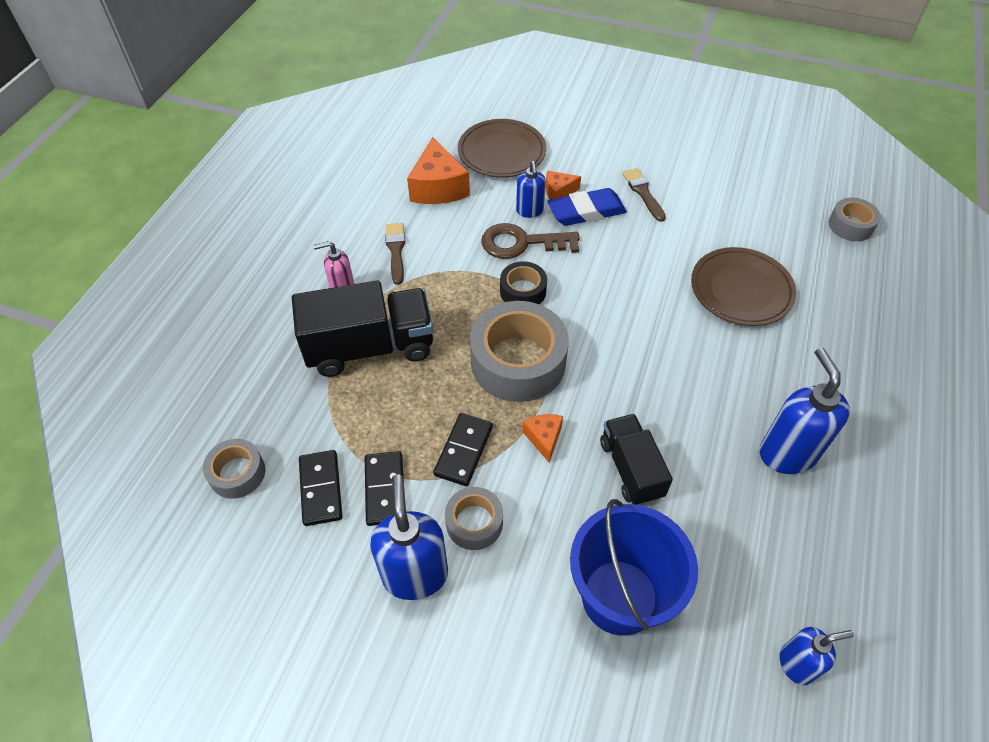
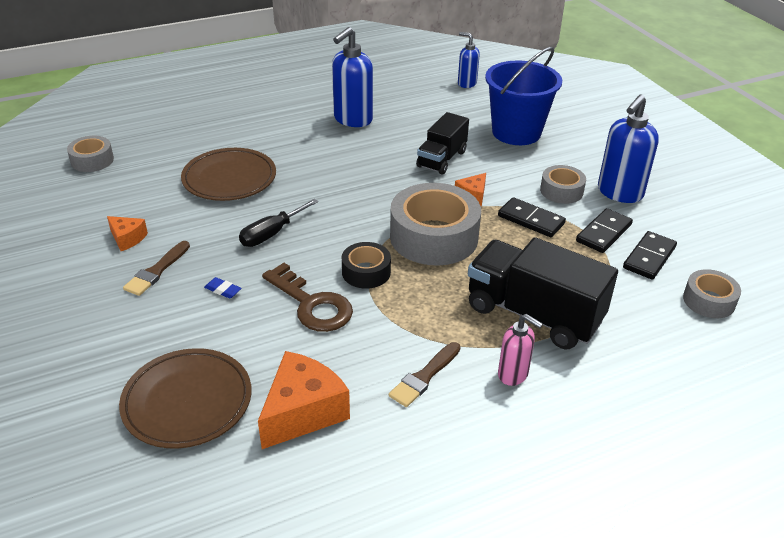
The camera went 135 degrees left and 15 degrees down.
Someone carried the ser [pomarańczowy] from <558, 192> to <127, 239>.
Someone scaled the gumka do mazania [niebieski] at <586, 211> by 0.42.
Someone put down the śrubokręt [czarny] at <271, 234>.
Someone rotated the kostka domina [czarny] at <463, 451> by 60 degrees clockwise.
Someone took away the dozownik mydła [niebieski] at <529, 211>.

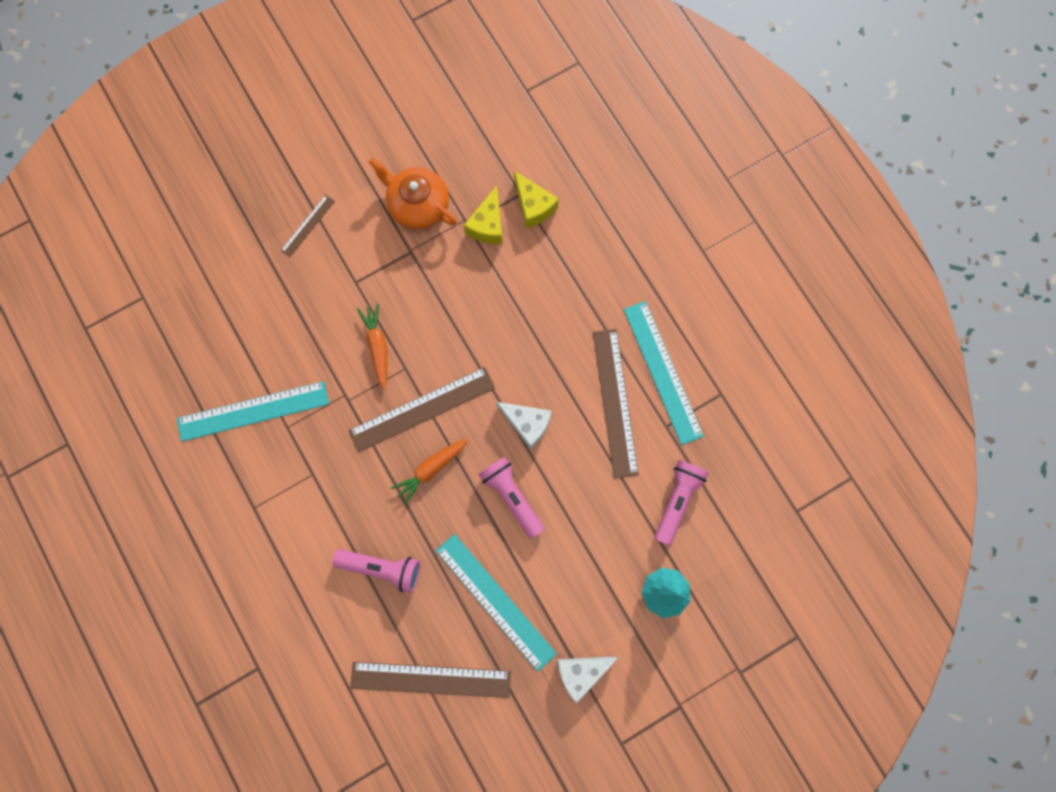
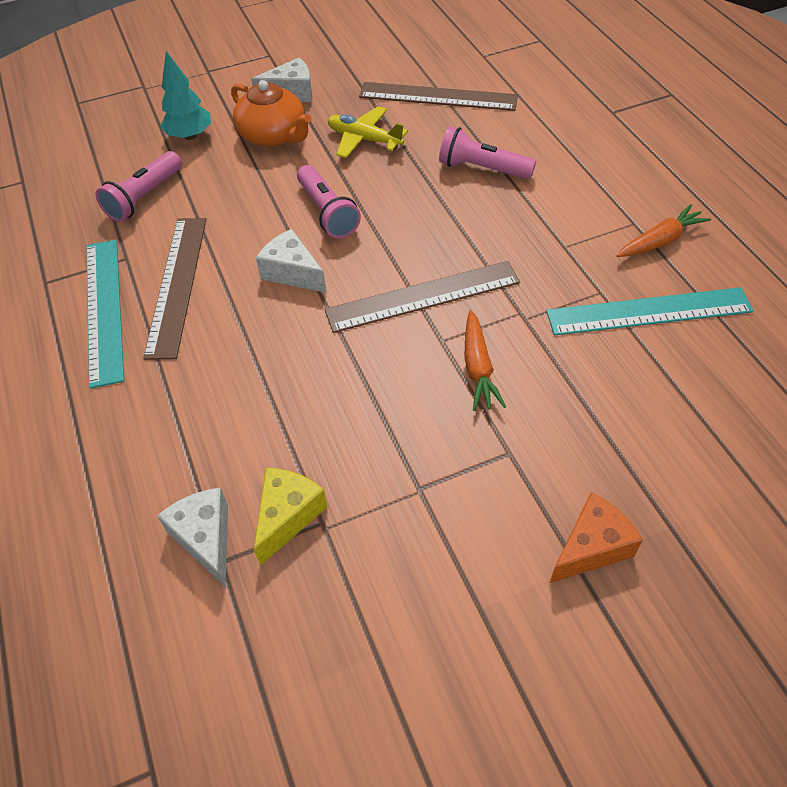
The camera went 170 degrees left and 25 degrees down.
Someone repainted the ser [żółty] at <533, 206>, which became the ser [biały] at <205, 538>.
Someone carried the imbryk [pomarańczowy] from <418, 205> to <273, 135>.
Someone swapped the linijka [turkusowy] at <495, 601> for the samolot [żółty] at <364, 139>.
Someone swapped the linijka [brązowy] at <307, 225> for the ser [pomarańczowy] at <591, 547>.
Someone carried the marchewka [pomarańczowy] from <431, 469> to <660, 240>.

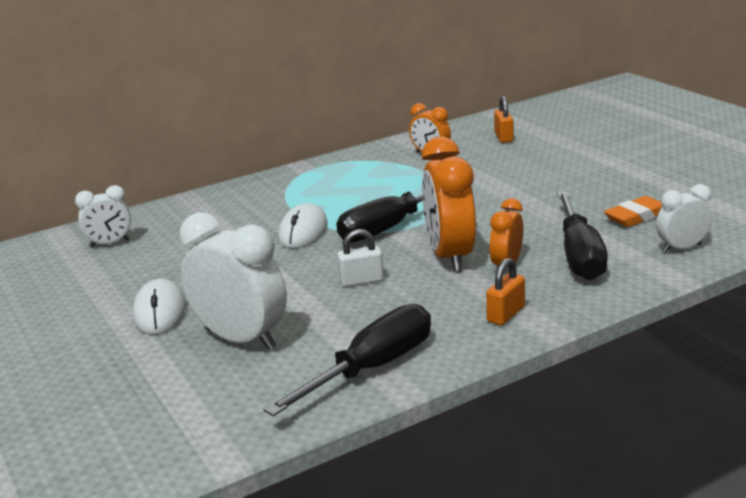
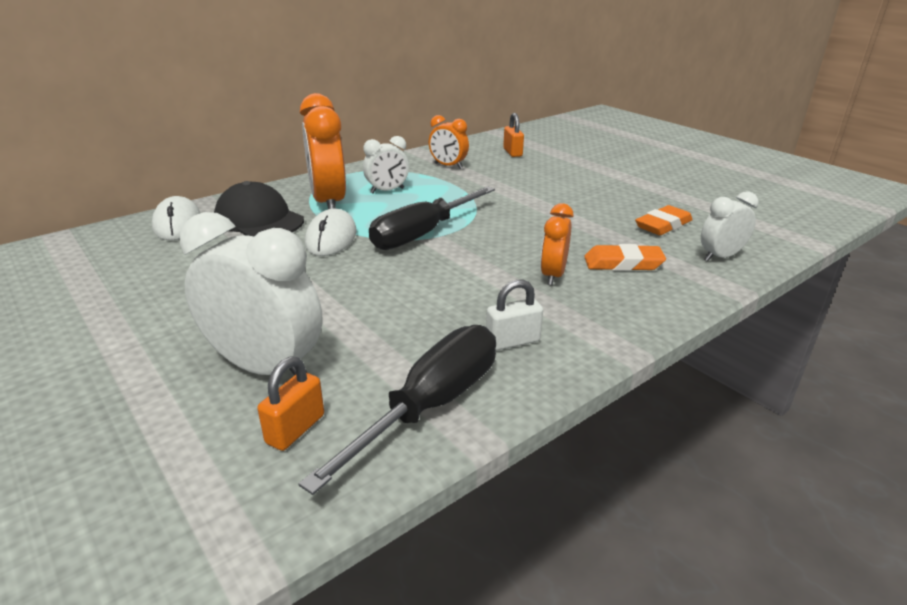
The camera went 10 degrees left and 5 degrees up.
Someone carried the myszka [biały] from <160, 312> to <178, 224>.
Someone put down the czapka [czarny] at <259, 219>.
Someone carried the kłódka [pomarańczowy] from <506, 314> to <295, 429>.
Someone carried the budzik [pomarańczowy] from <449, 256> to <328, 202>.
Someone carried the budzik [biały] from <109, 243> to <387, 191>.
Someone carried the kłódka [biały] from <361, 281> to <512, 341>.
Someone swapped the śrubokręt [czarny] at <579, 255> for the gumka do mazania [pomarańczowy] at <623, 263>.

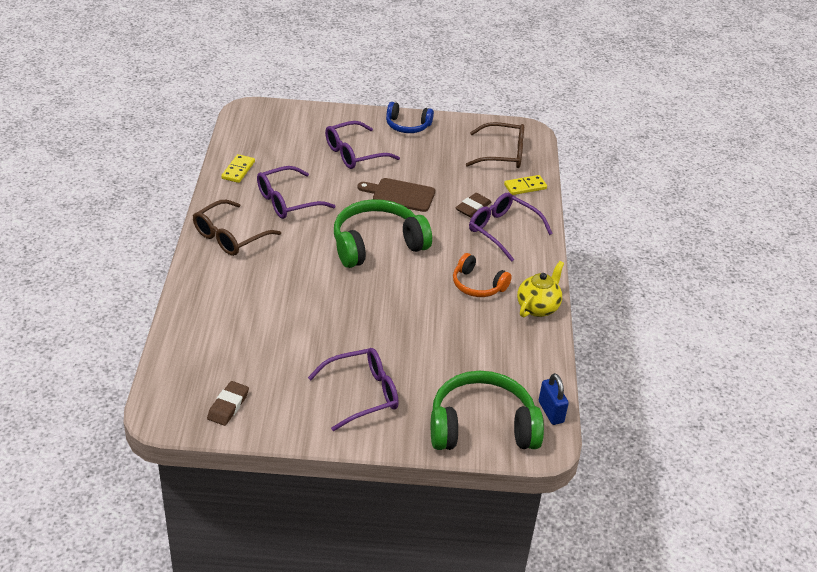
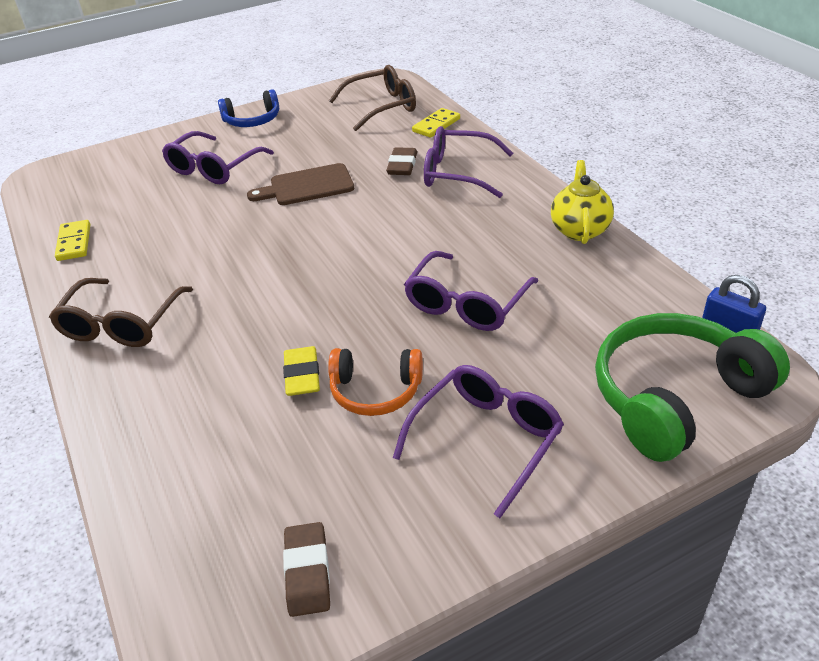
The camera went 25 degrees left and 0 degrees up.
Someone put down the gumka do mazania [żółty] at <302, 375>.
Someone carried the słuchawki [pomarańczowy] from <477, 285> to <375, 391>.
Someone carried the okulary [fioletowy] from <287, 201> to <466, 303>.
Someone took away the słuchawki [zielony] at <377, 244>.

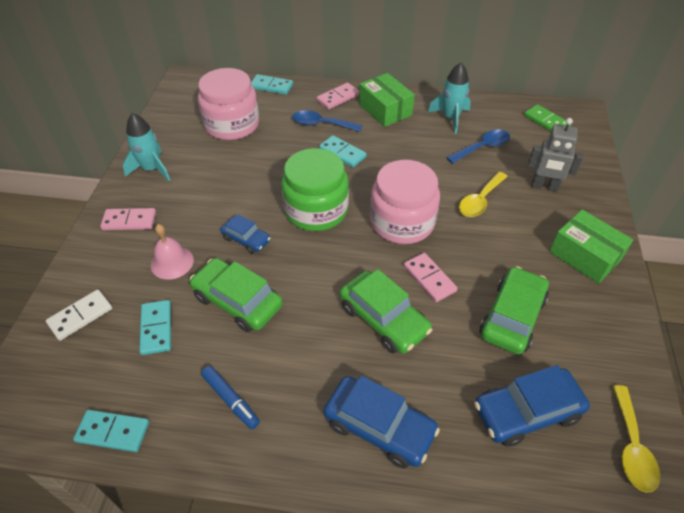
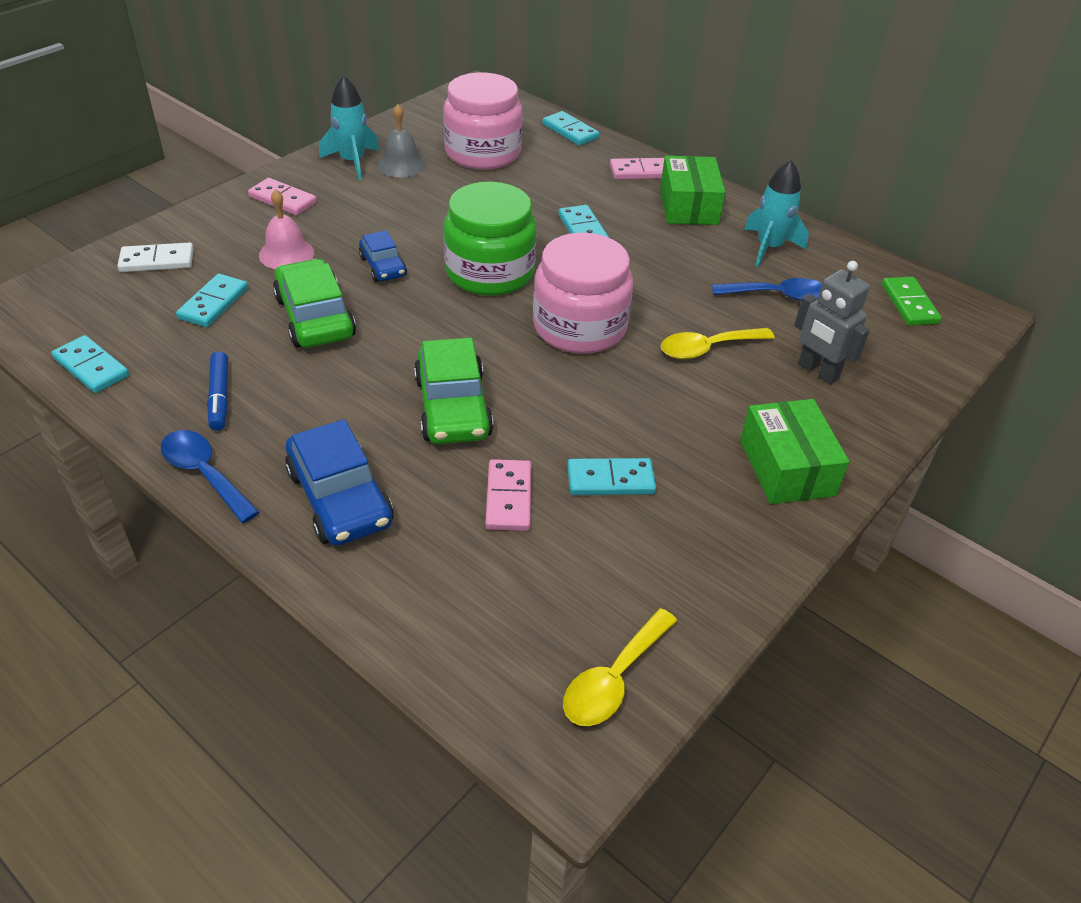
The camera went 30 degrees right and 5 degrees down.
Someone carried the łyżka [niebieski] from <321, 124> to <204, 473>.
Someone put down the dzwonek [szary] at <401, 164>.
Someone carried the kostka domina [różowy] from <429, 278> to <509, 498>.
Someone swapped the samochód [zielony] at <512, 317> for the kostka domina [turkusowy] at <610, 480>.
Someone took away the samochód [niebieski] at <526, 412>.

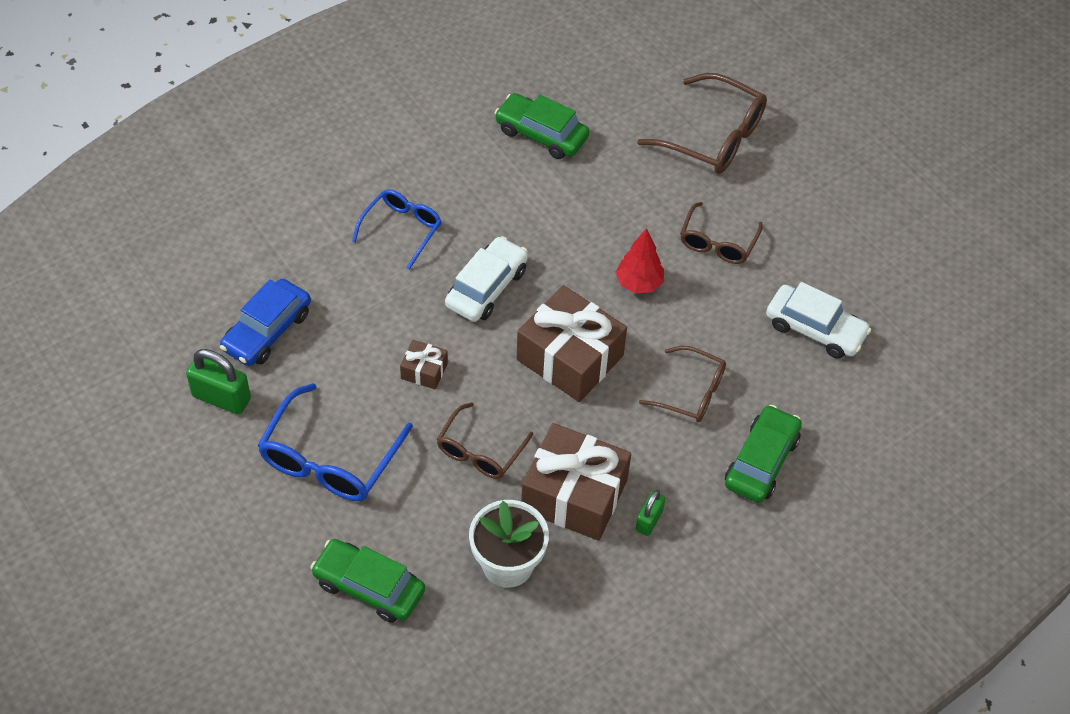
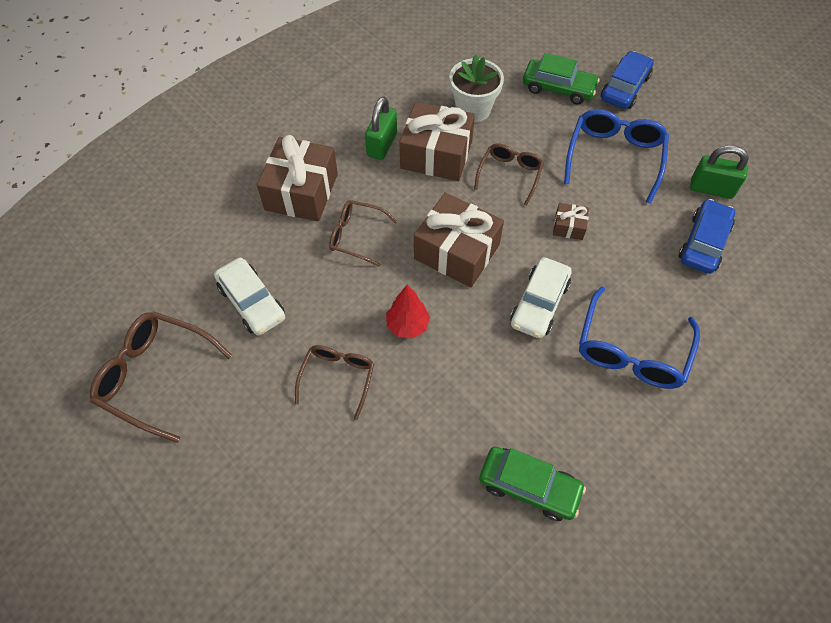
The camera went 175 degrees right and 5 degrees up.
Someone carried the okulary [brązowy] from <713, 137> to <156, 376>.
Someone rotated the samochód [biały] at <815, 329> by 150 degrees counterclockwise.
Someone swapped the samochód [zielony] at <761, 461> for the prezent [brązowy] at <301, 192>.
Someone scaled the kłódka [zielony] at <649, 520> by 1.66.
Someone scaled the okulary [niebieski] at <402, 229> by 1.58.
Someone put down the samochód [niebieski] at <625, 88>.

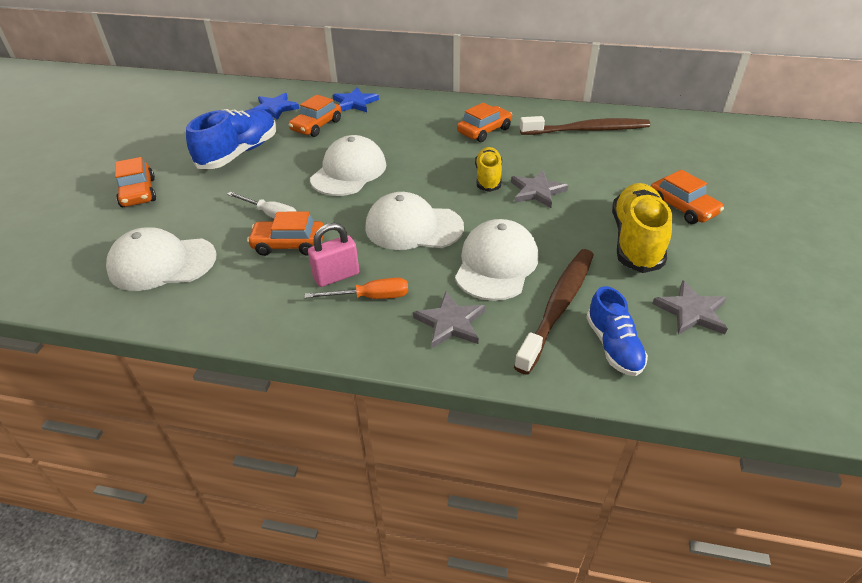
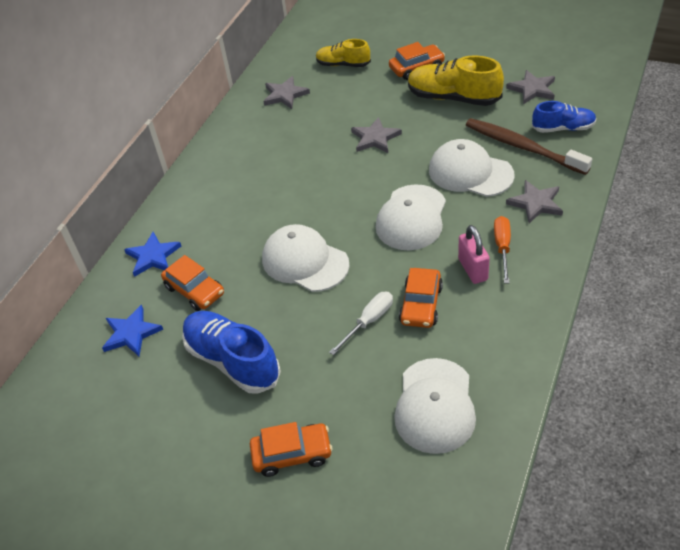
The camera went 75 degrees left and 5 degrees up.
Someone swapped the szczoteczka do zębów [brązowy] at <587, 130> for the gwiazda [szary] at <285, 95>.
Someone carried the but [żółty] from <488, 178> to <343, 64>.
Someone took away the samochód [pomarańczowy] at <484, 131>.

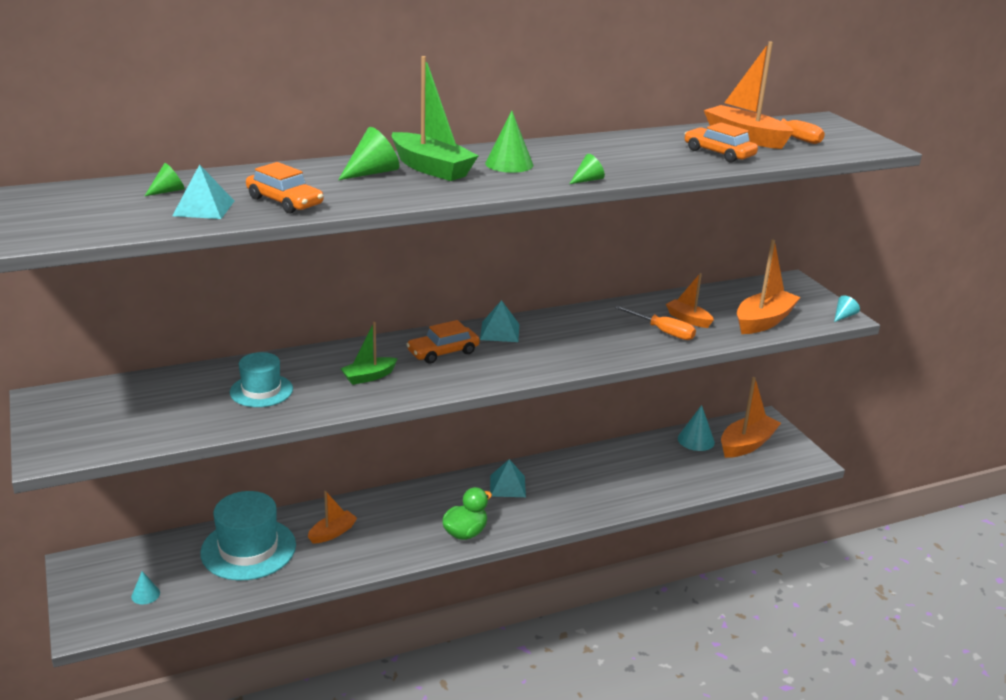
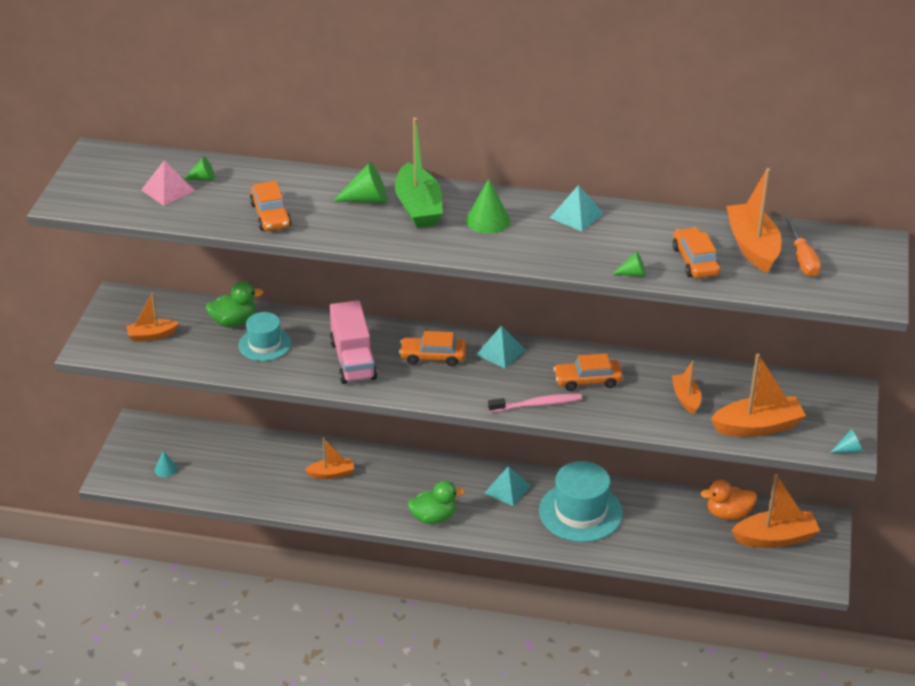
The camera went 35 degrees right and 10 degrees up.
Someone put down the łódka [pomarańczowy] at <152, 335>.
Someone put down the piramida [różowy] at <168, 190>.
Someone put down the kaczka [zielony] at <234, 321>.
Someone swapped the łódka [zielony] at <369, 377> for the ciężarówka [różowy] at <353, 360>.
Someone put down the szczoteczka do zębów [różowy] at <537, 404>.
Someone carried the kapelusz [turkusowy] from <248, 549> to <580, 512>.
Someone carried the piramida [turkusowy] from <203, 208> to <576, 215>.
Someone put down the samochód [pomarańczowy] at <588, 380>.
Someone carried the stożek [zielony] from <587, 180> to <633, 274>.
Someone swapped the stożek [turkusowy] at <696, 440> for the kaczka [pomarańczowy] at <728, 514>.
Someone took away the śrubokręt [pomarańczowy] at <663, 331>.

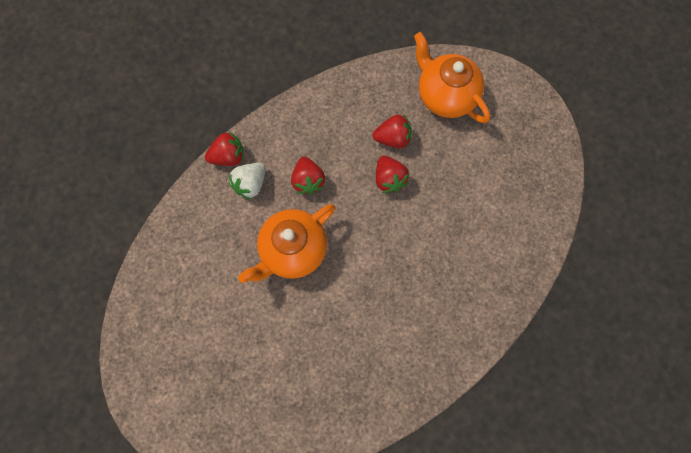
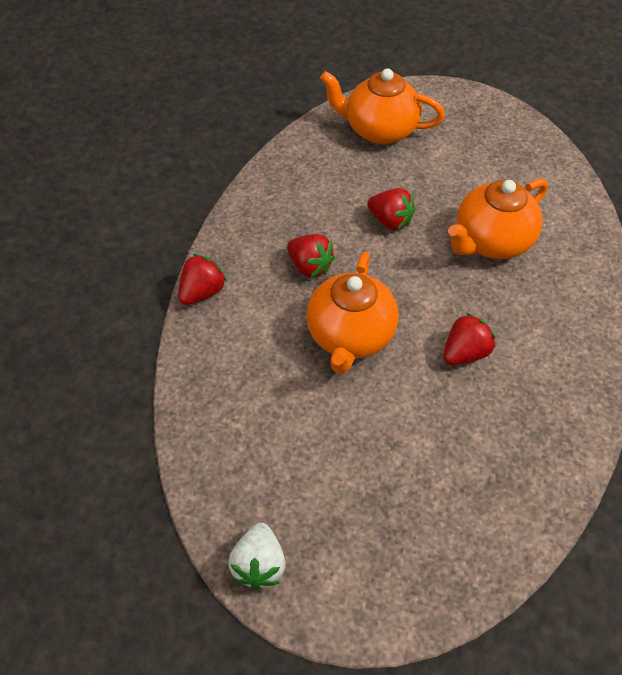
The camera went 35 degrees left and 20 degrees down.
Someone carried the truskawka [biały] from <250, 184> to <259, 564>.
Someone carried the truskawka [czerwony] from <393, 138> to <465, 353>.
Someone put down the imbryk [pomarańczowy] at <491, 241>.

